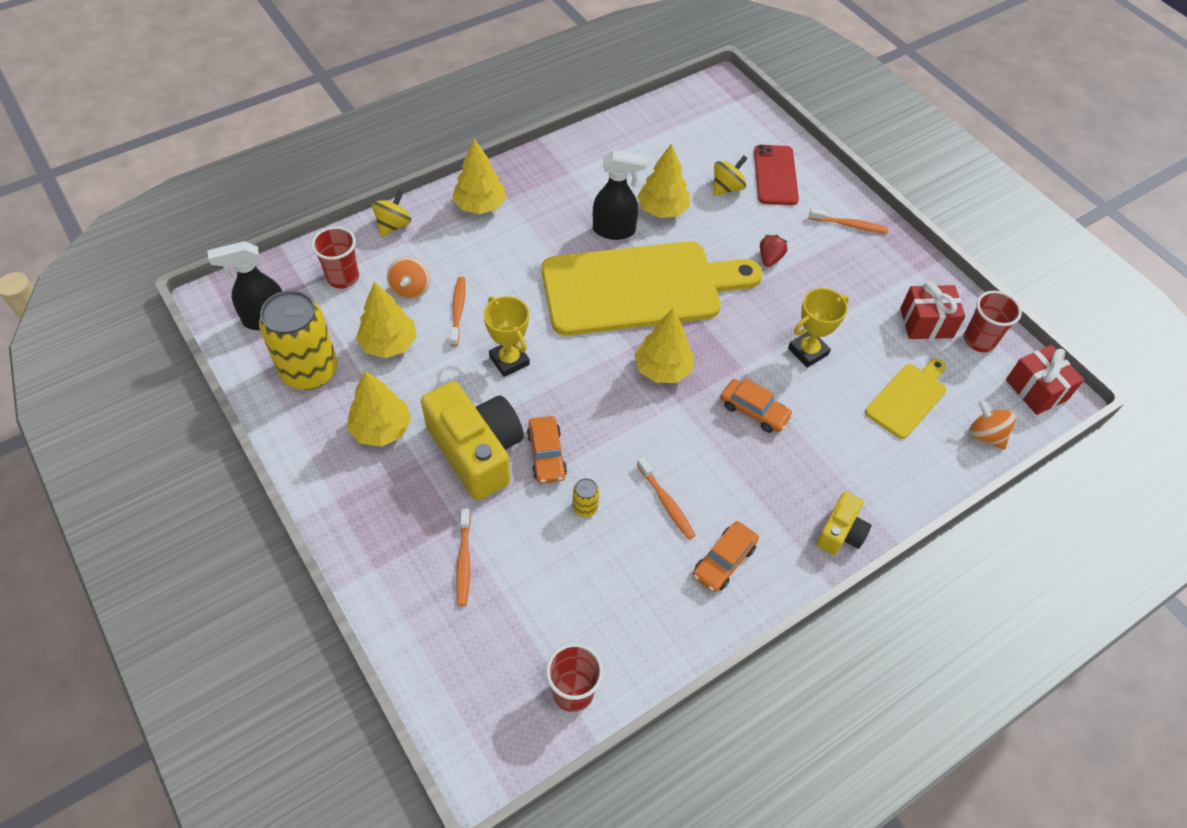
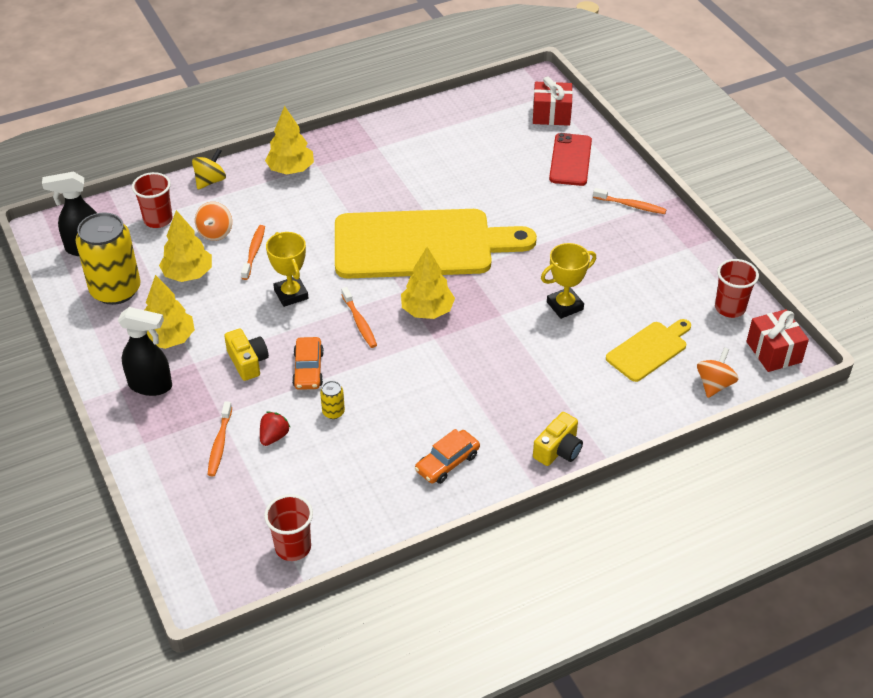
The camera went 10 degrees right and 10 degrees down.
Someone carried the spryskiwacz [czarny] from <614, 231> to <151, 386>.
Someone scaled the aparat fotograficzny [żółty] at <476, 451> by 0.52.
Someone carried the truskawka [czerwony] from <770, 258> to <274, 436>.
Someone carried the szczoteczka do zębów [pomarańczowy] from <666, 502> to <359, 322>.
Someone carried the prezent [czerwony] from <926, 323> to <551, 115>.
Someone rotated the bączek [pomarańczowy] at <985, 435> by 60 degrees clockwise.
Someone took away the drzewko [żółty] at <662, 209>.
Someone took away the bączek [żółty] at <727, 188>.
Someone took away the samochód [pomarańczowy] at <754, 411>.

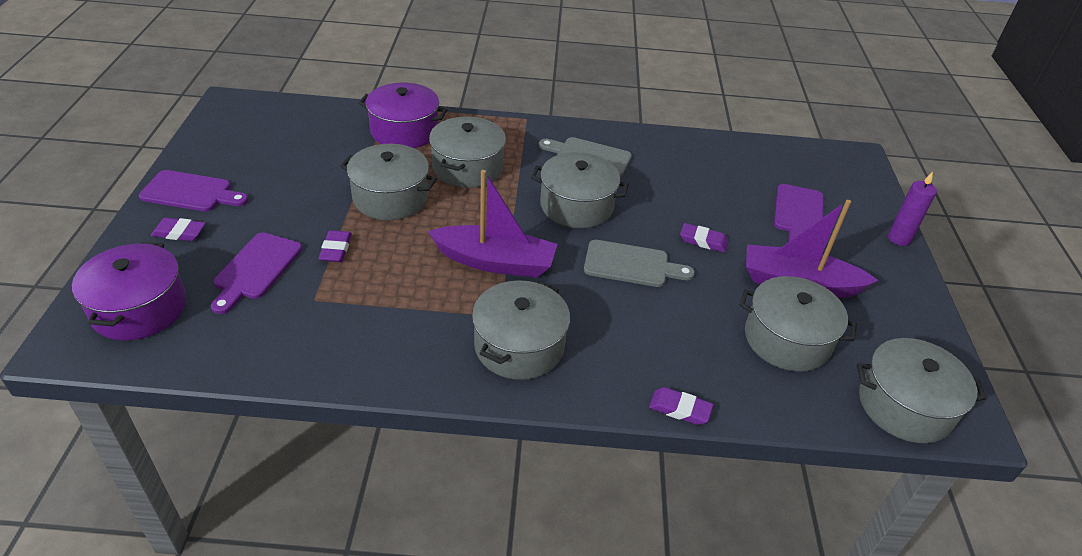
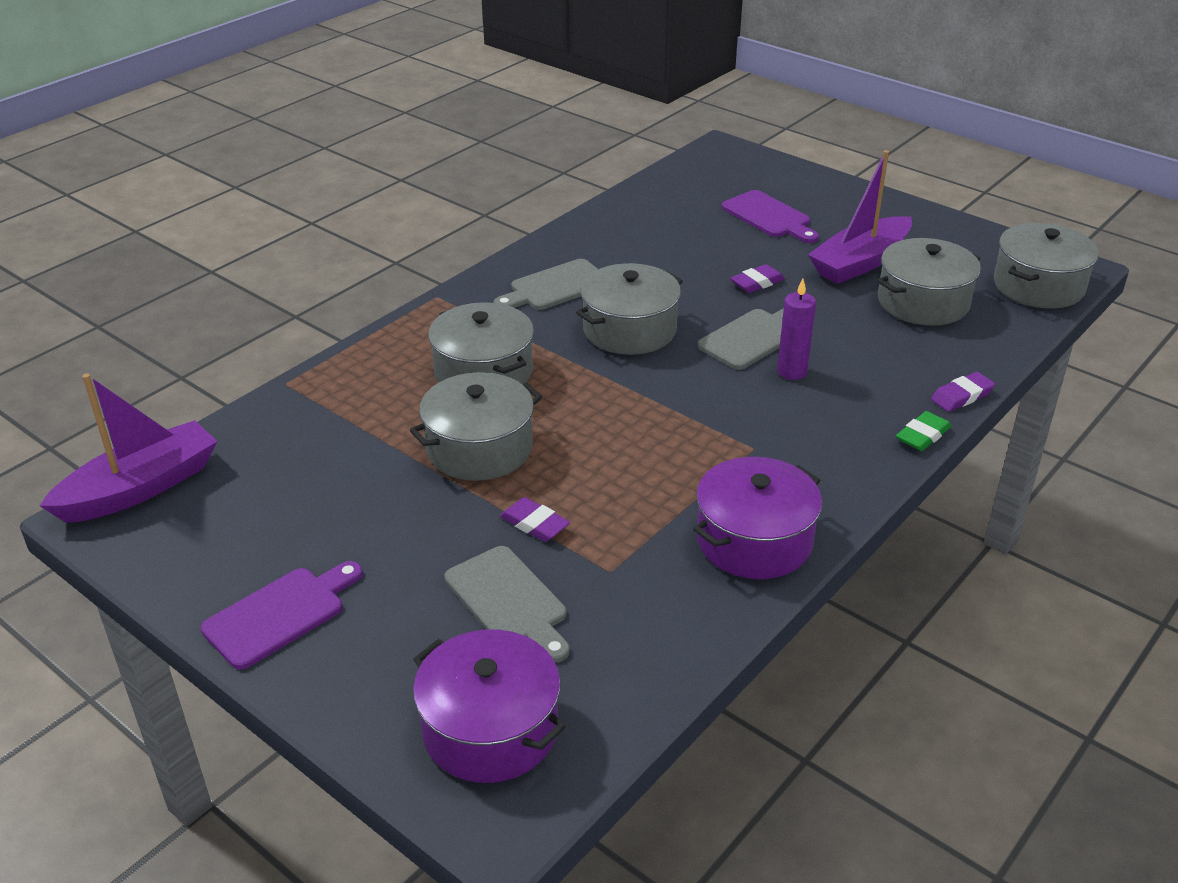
The camera went 50 degrees left and 5 degrees down.
Someone carried the łódka [fioletowy] from <495, 262> to <140, 488>.
Someone repainted the deska do krojenia [fioletowy] at <256, 269>, which became the deska do krojenia [szary] at <509, 601>.
Someone carried the garnek [fioletowy] from <404, 131> to <754, 540>.
Someone carried the świeca [fioletowy] from <899, 239> to <792, 371>.
Someone put down the gumka do mazania [zielony] at <922, 435>.
Someone took away the gumka do mazania [fioletowy] at <179, 233>.
Someone took away the garnek [szary] at <519, 346>.

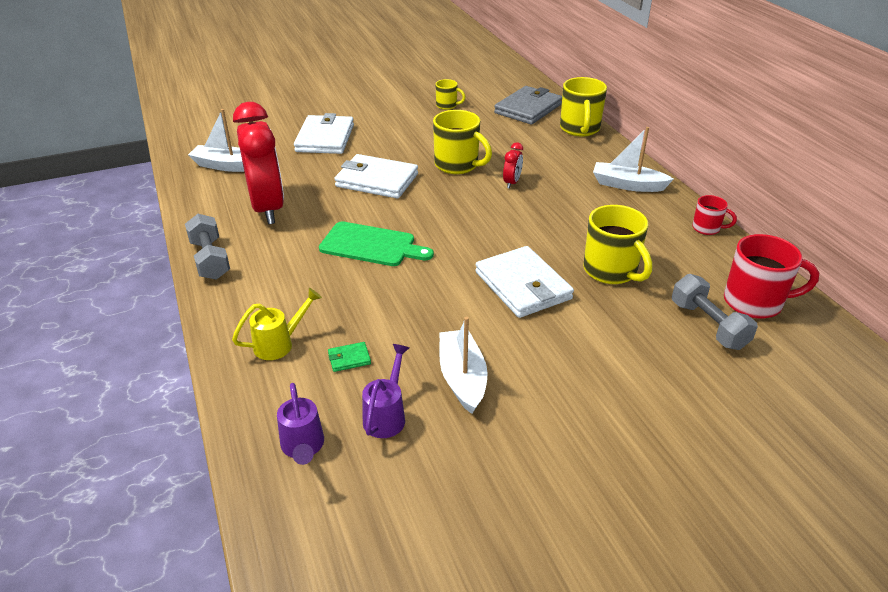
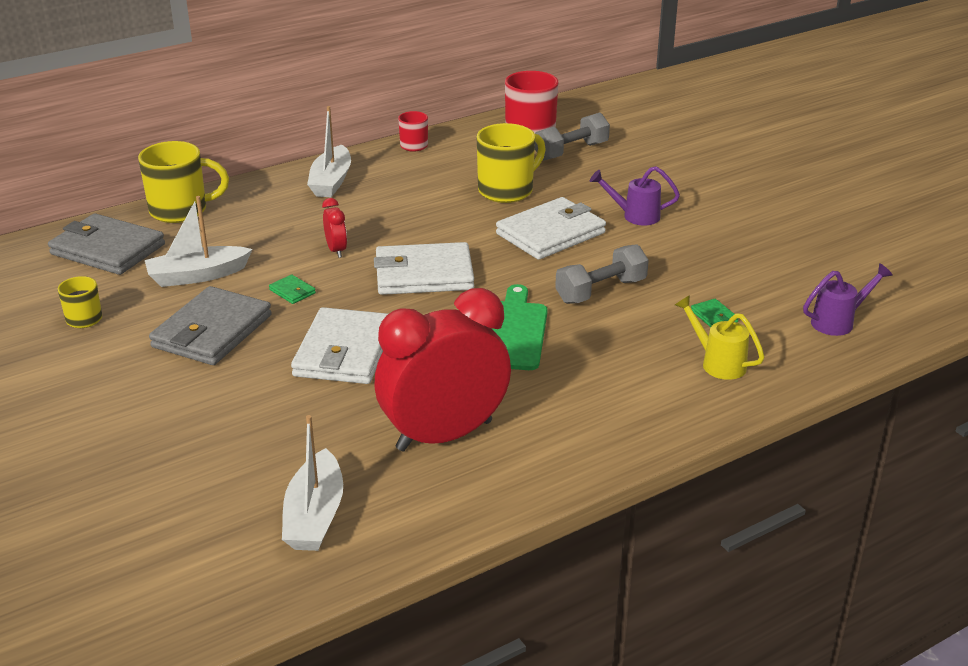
The camera went 100 degrees left and 5 degrees down.
Someone carried the łódka [biały] from <462, 378> to <197, 276>.
Someone put down the portfel [szary] at <212, 331>.
Someone swapped the kubek [żółty] at <458, 165> for the portfel [zielony] at <292, 291>.
Someone rotated the budzik [czerwony] at <512, 183> by 60 degrees clockwise.
Someone carried the portfel [biały] from <325, 138> to <423, 274>.
Someone carried the hantel [szary] from <210, 259> to <601, 291>.
Someone carried the konewka [fioletowy] from <387, 415> to <634, 216>.

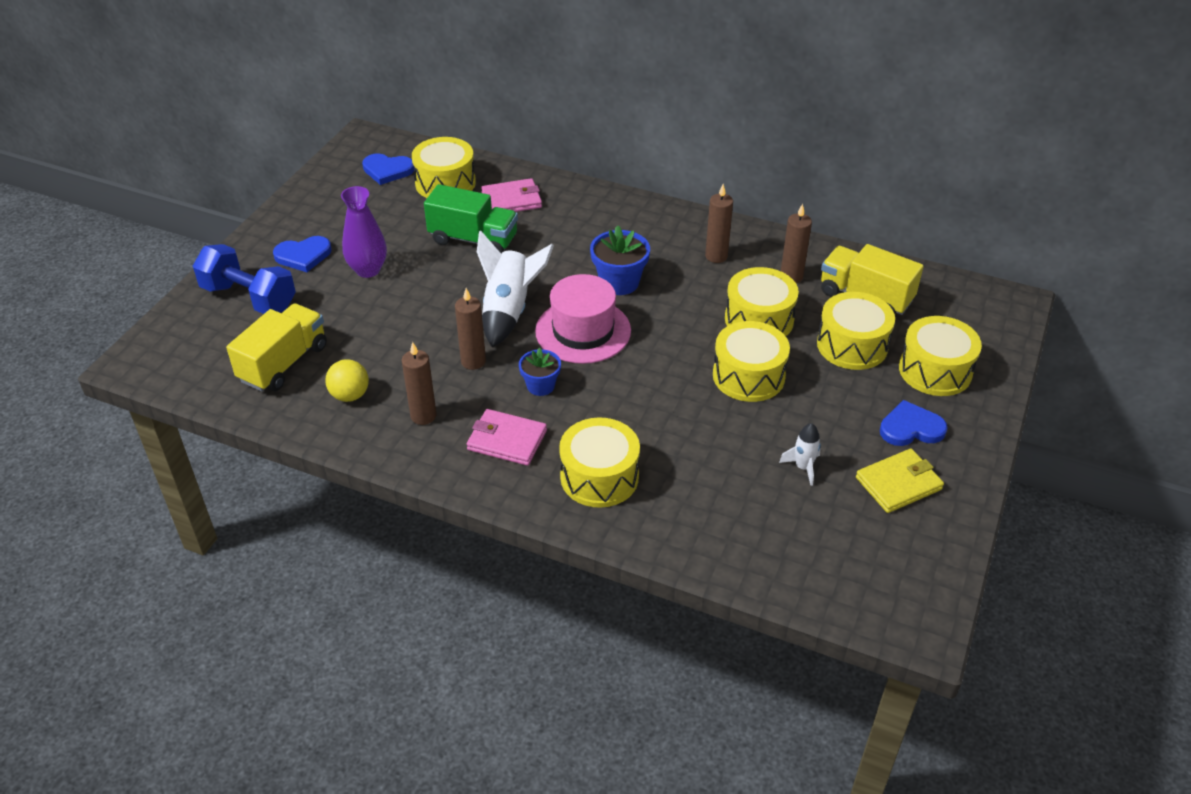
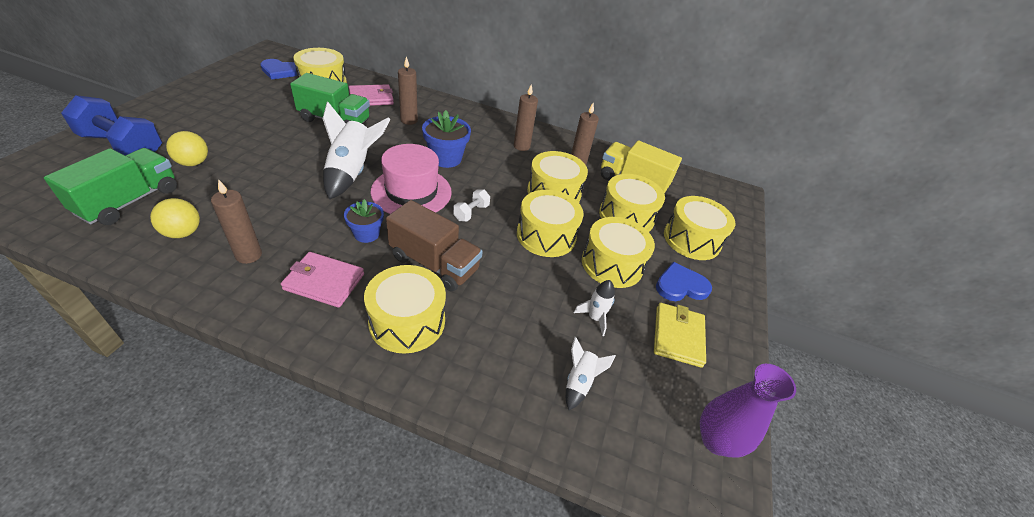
The camera went 10 degrees left and 0 degrees up.
Someone repainted the ciężarówka [żółty] at <284, 363>, which became the ciężarówka [zielony] at <129, 201>.
Someone put down the piłka [żółty] at <193, 163>.
Someone put down the ciężarówka [brązowy] at <434, 263>.
Someone carried the świeca [brązowy] from <473, 361> to <409, 120>.
Someone put down the hantel [biały] at <471, 212>.
Someone put down the rakieta [biały] at <579, 382>.
Someone put down the bęben [żółty] at <612, 264>.
Someone rotated the portfel [żółty] at <898, 483> by 45 degrees counterclockwise.
Someone carried the wazon [fioletowy] from <368, 270> to <716, 440>.
Someone took away the serce [niebieski] at <303, 256>.

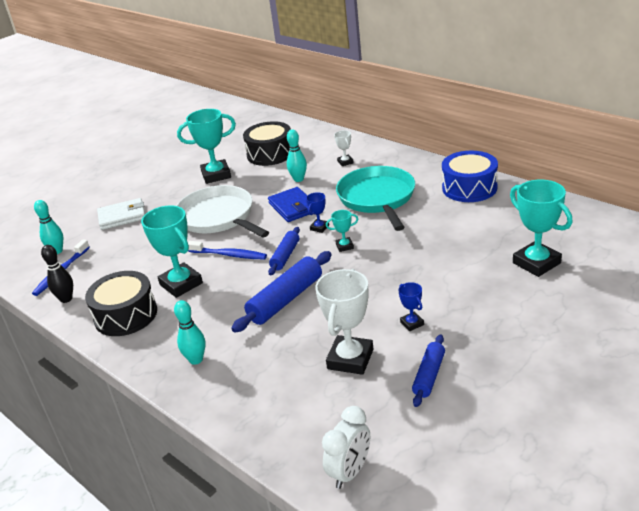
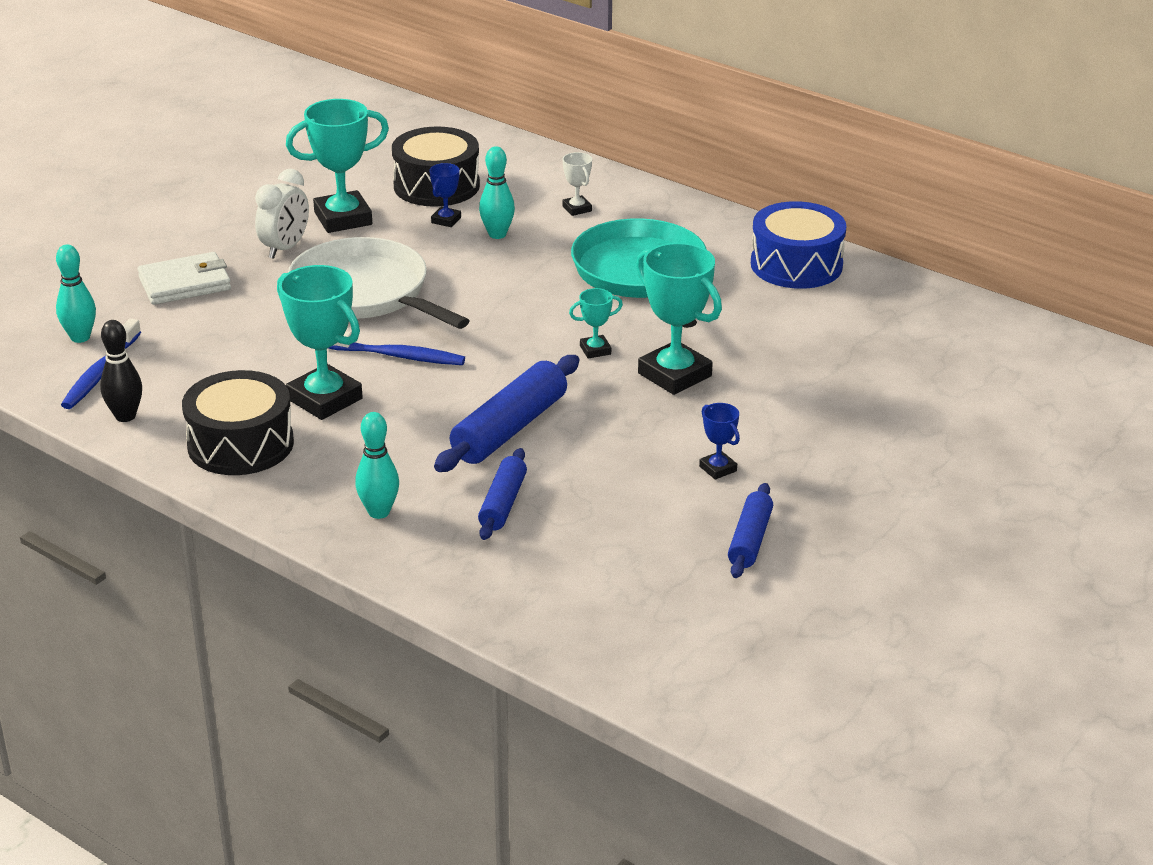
The camera went 10 degrees left and 0 degrees up.
Someone carried the budzik [biały] from <350, 472> to <285, 248>.
Someone carried the puchar [niebieski] from <319, 228> to <446, 220>.
Someone carried the wałek do ciasta [niebieski] from <285, 256> to <503, 503>.
Someone carried the puchar [turkusowy] from <536, 263> to <674, 375>.
Someone took away the portfel [niebieski] at <293, 207>.
Someone took away the puchar [biały] at <350, 359>.

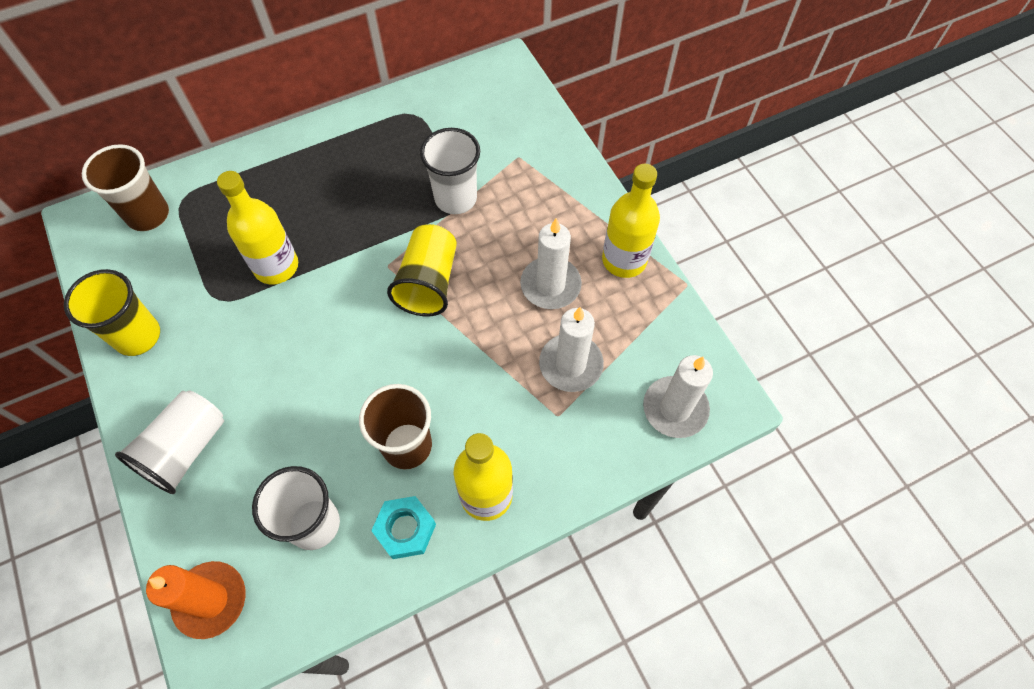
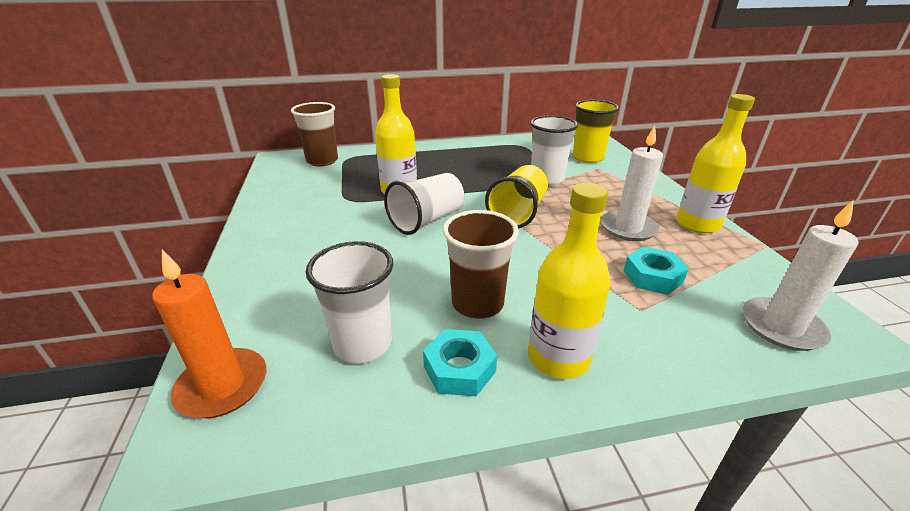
The camera went 15 degrees right and 30 degrees down.
Someone carried the szklanka [biały] from <185, 449> to <427, 220>.
Someone carried the szklanka [żółty] from <138, 336> to <587, 158>.
Someone swapped the świeca [biały] at <570, 364> for the nakrętka [turkusowy] at <652, 277>.

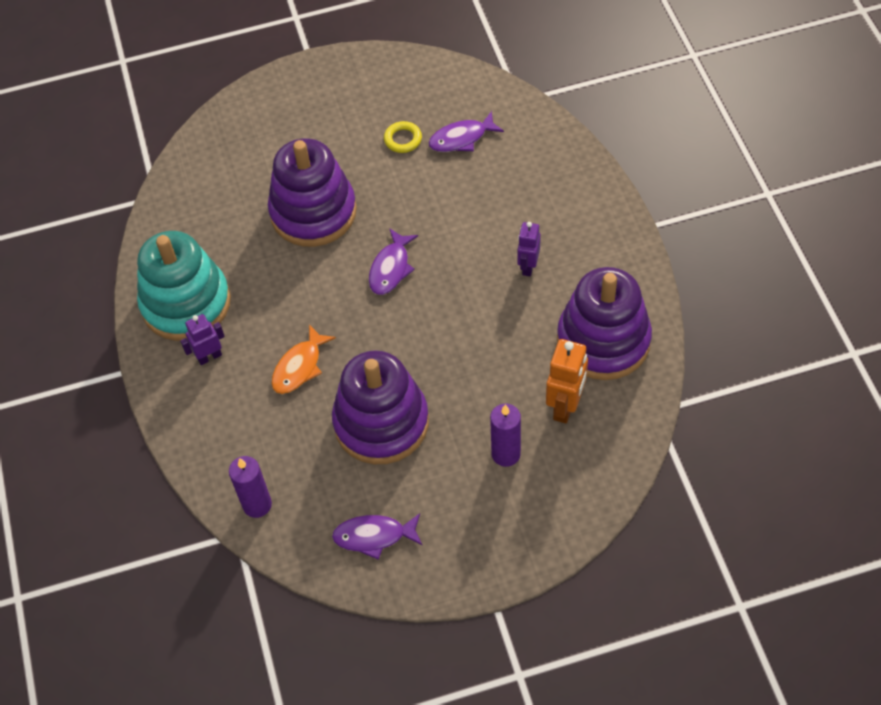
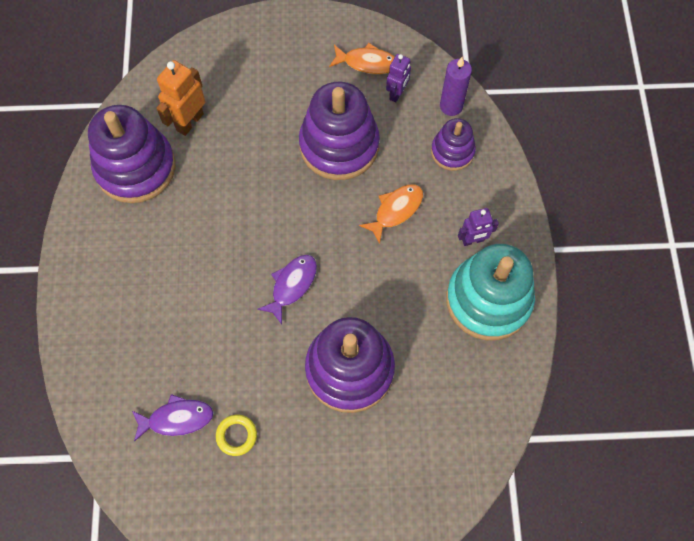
The camera went 170 degrees left and 10 degrees up.
Someone repainted the ryba [fioletowy] at <374, 536>, which became the ryba [pomarańczowy] at <367, 63>.
Someone carried the robot [fioletowy] from <528, 266> to <397, 94>.
Someone put down the zabawka nakładanka [fioletowy] at <452, 152>.
Someone took away the świeca [fioletowy] at <506, 454>.

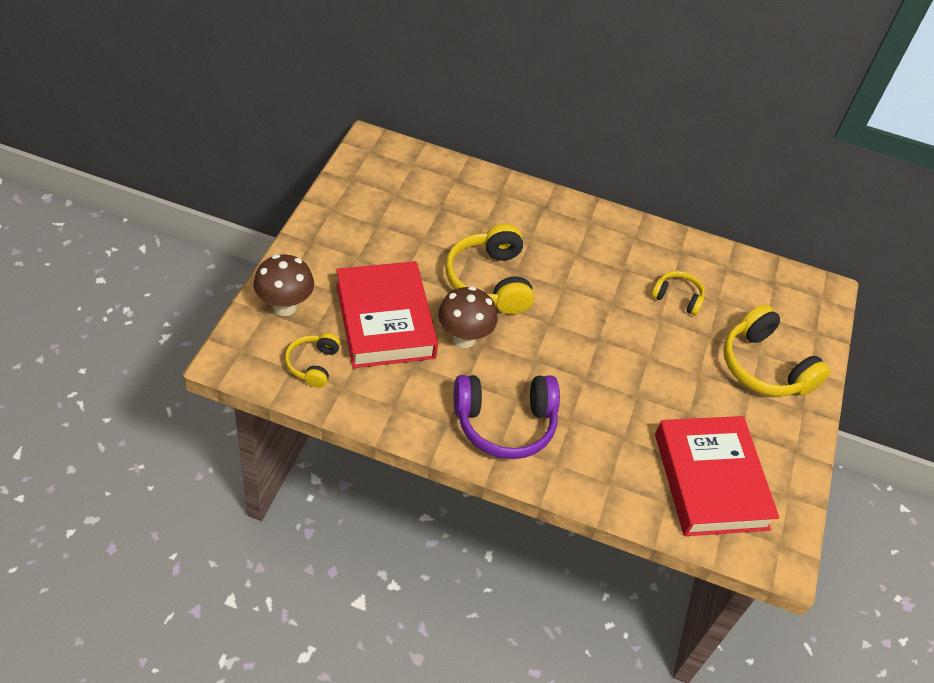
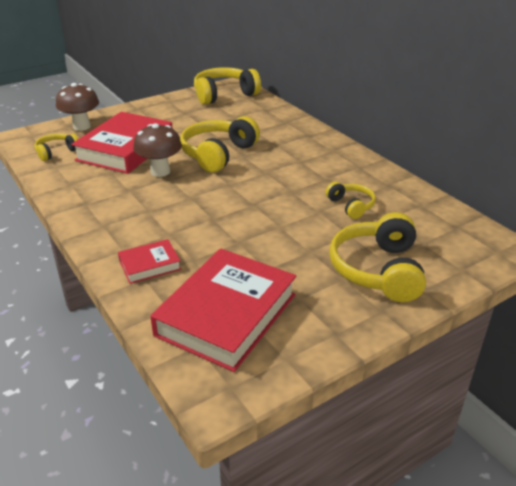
The camera went 45 degrees right and 15 degrees down.
Someone put down the książka [czerwony] at <150, 265>.
Someone put down the słuchawki [żółty] at <224, 94>.
Someone took away the słuchawki [fioletowy] at <505, 423>.

